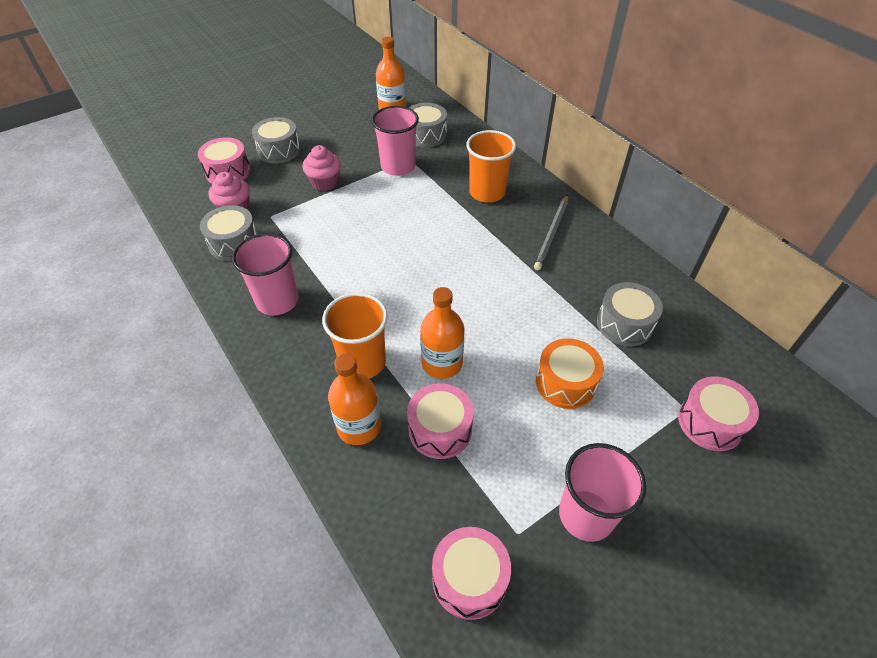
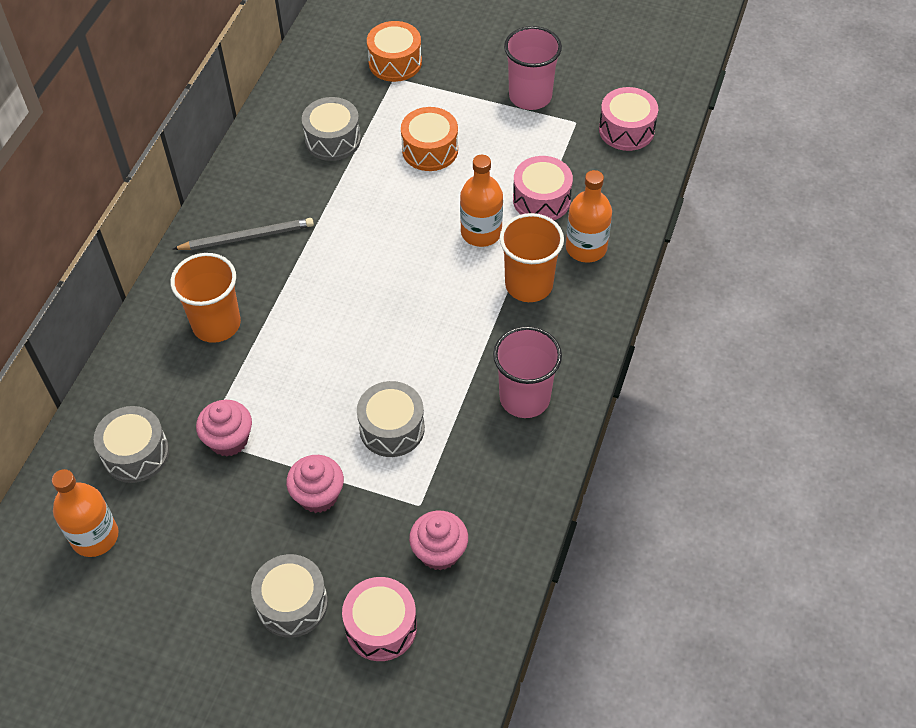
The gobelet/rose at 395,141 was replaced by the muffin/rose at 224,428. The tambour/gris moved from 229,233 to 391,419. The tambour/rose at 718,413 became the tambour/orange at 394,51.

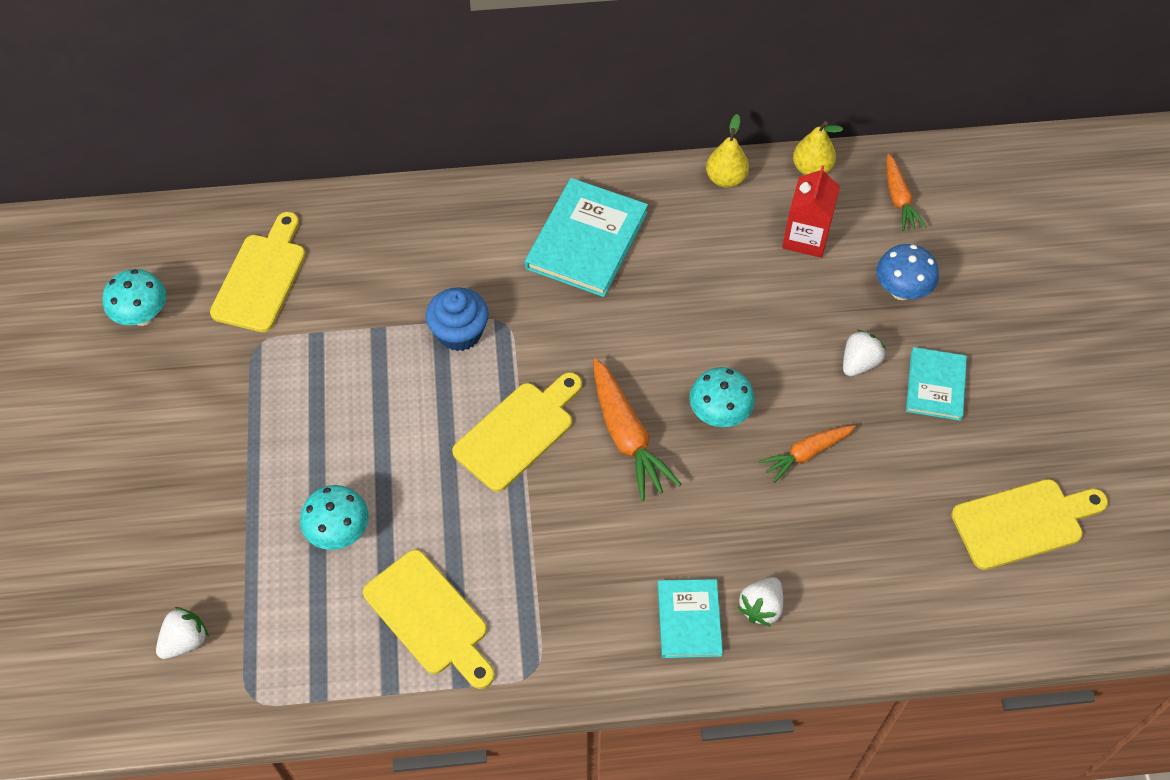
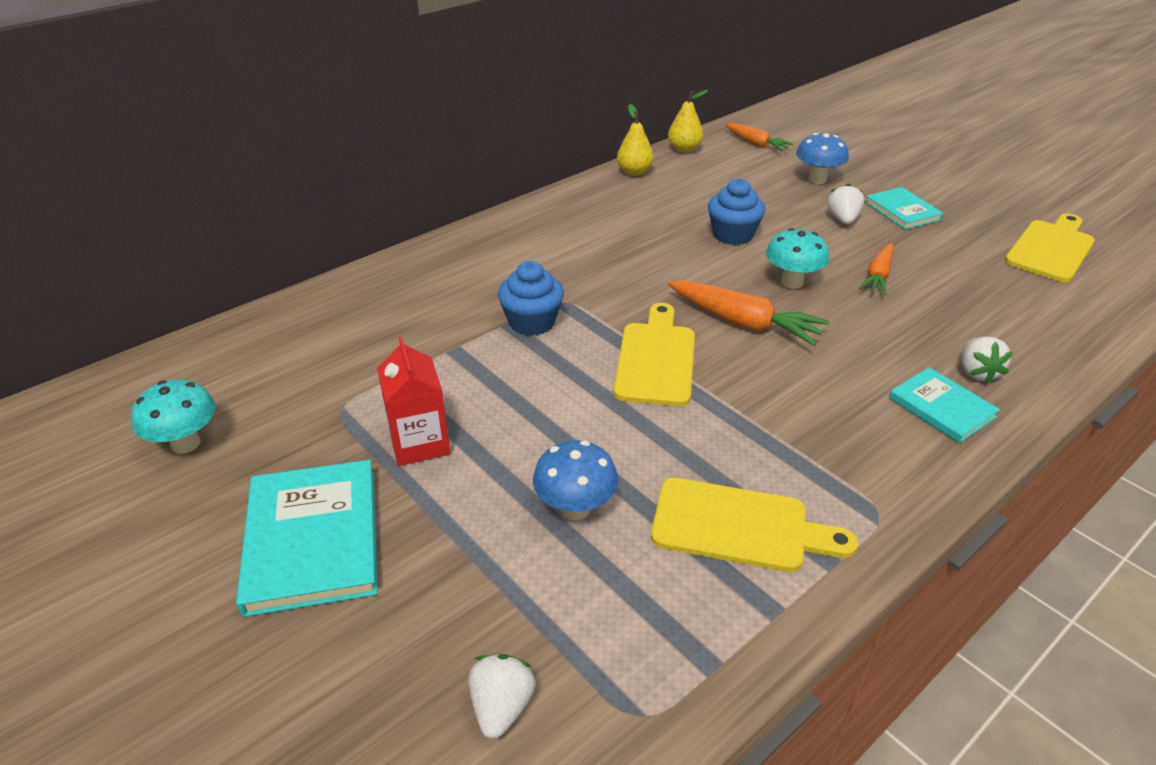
The brique de lait/rouge moved from 811,212 to 413,401. The livre/turquoise moved from 586,237 to 307,538. The planche à découper/jaune at 258,272 disappeared. The champignon/turquoise at 334,517 became the champignon/bleu at 575,480. The muffin/bleu at 736,212 appeared.

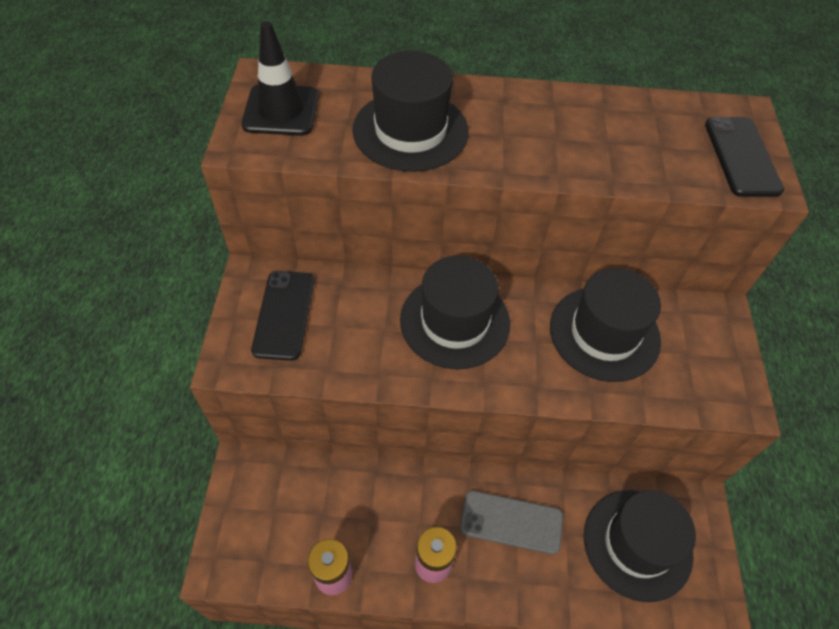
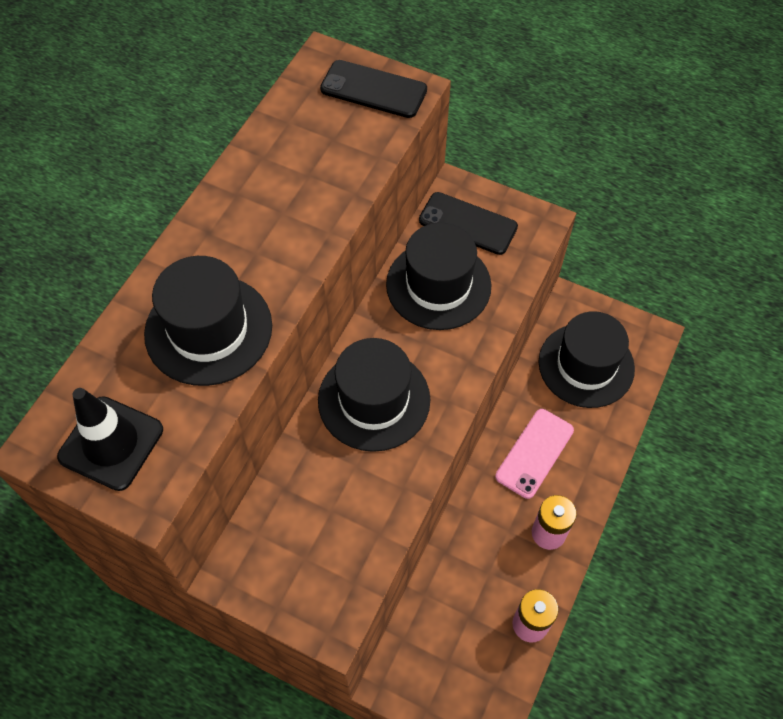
The téléphone/noir moved from 282,316 to 468,223. The téléphone/gris at 511,522 became the téléphone/rose at 534,454.

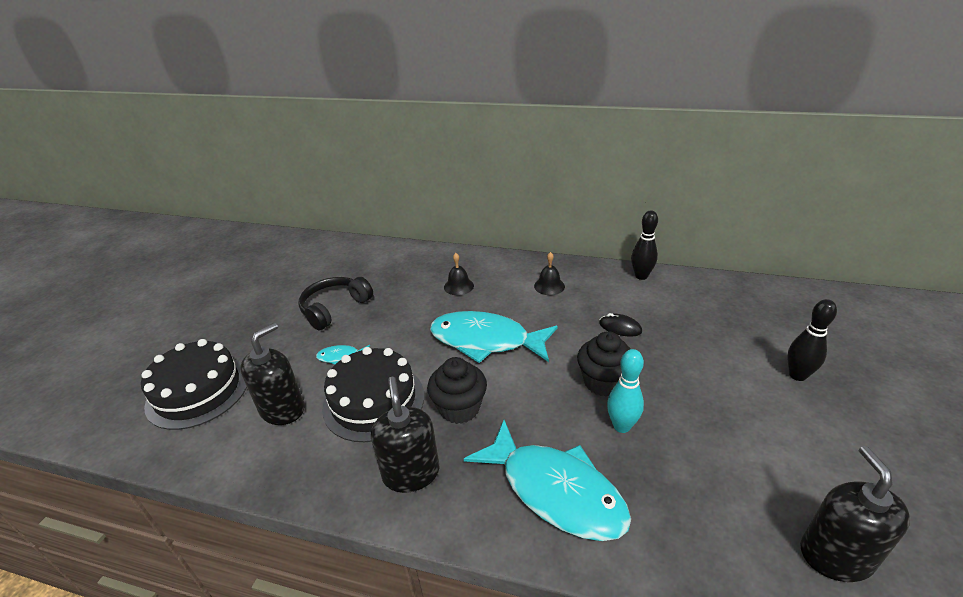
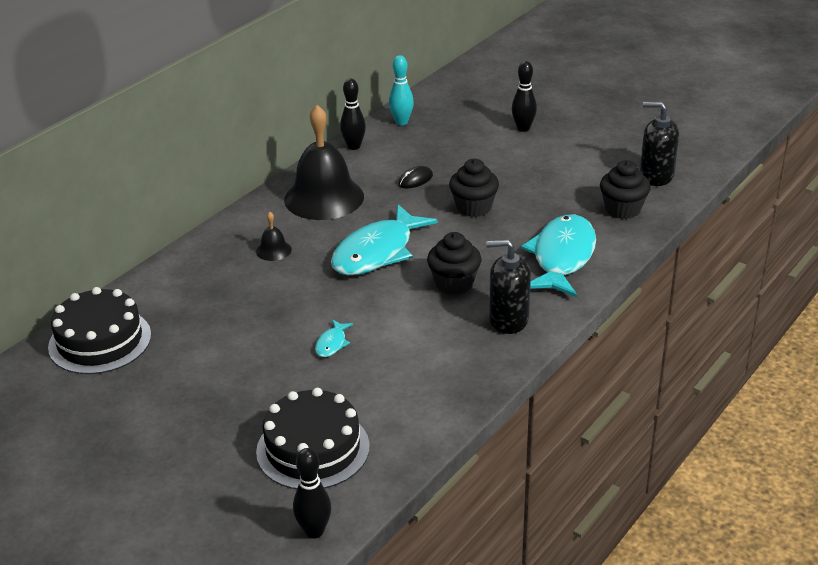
The cloche/noir at 549,273 changed to 2.39 times the size. The casque audio/noir at 335,303 disappeared. The distributeur de savon/noir at 272,374 disappeared. The gâteau/noir moved from 373,394 to 99,330. The quille/turquoise moved from 625,391 to 401,90. The poisson/turquoise at 547,480 turned 45 degrees counterclockwise. The muffin/noir at 625,189 appeared. The quille/noir at 312,493 appeared.

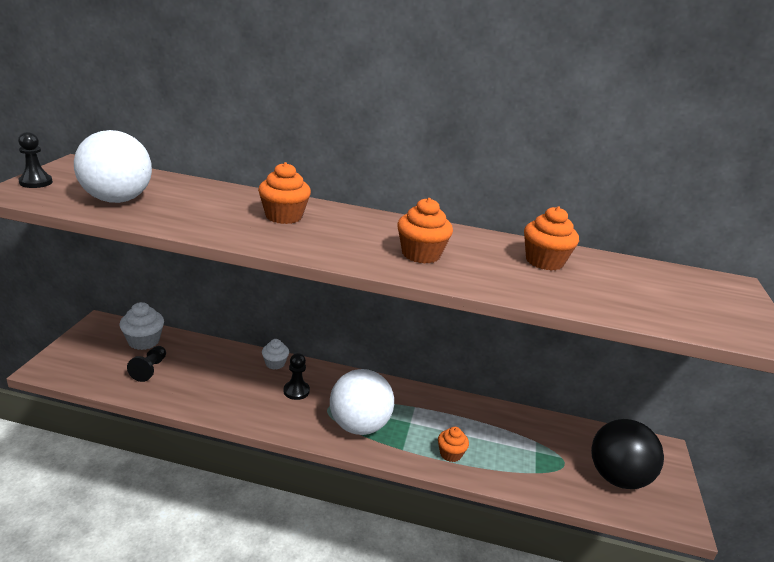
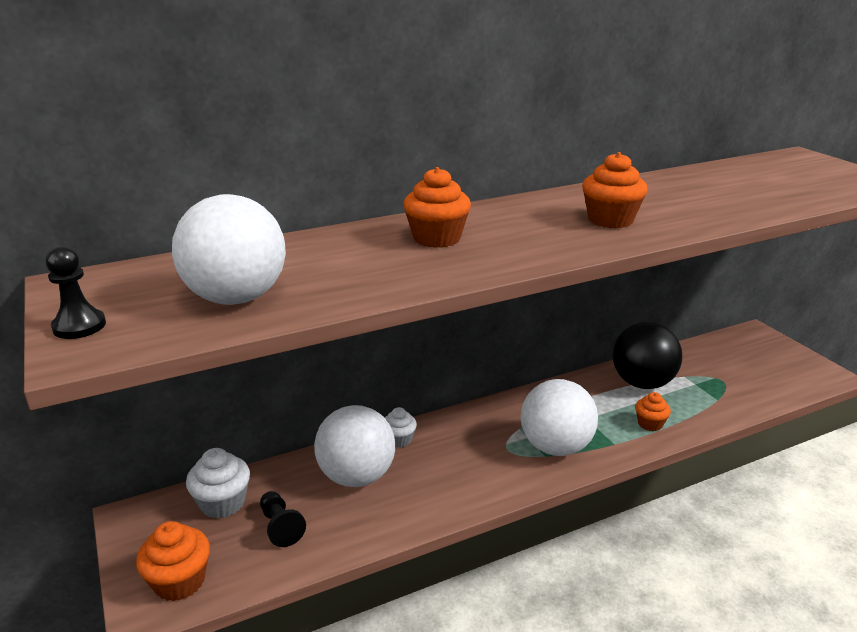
The muffin/orange moved from 551,238 to 173,561. The pion/noir at 297,376 disappeared. The balle/noir moved from 627,454 to 647,355. The balle/blanc at 354,446 appeared.

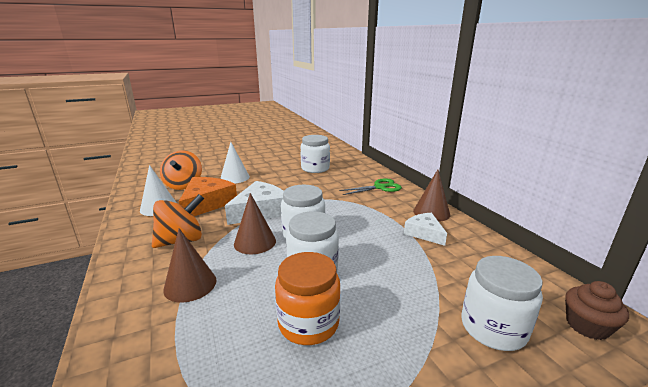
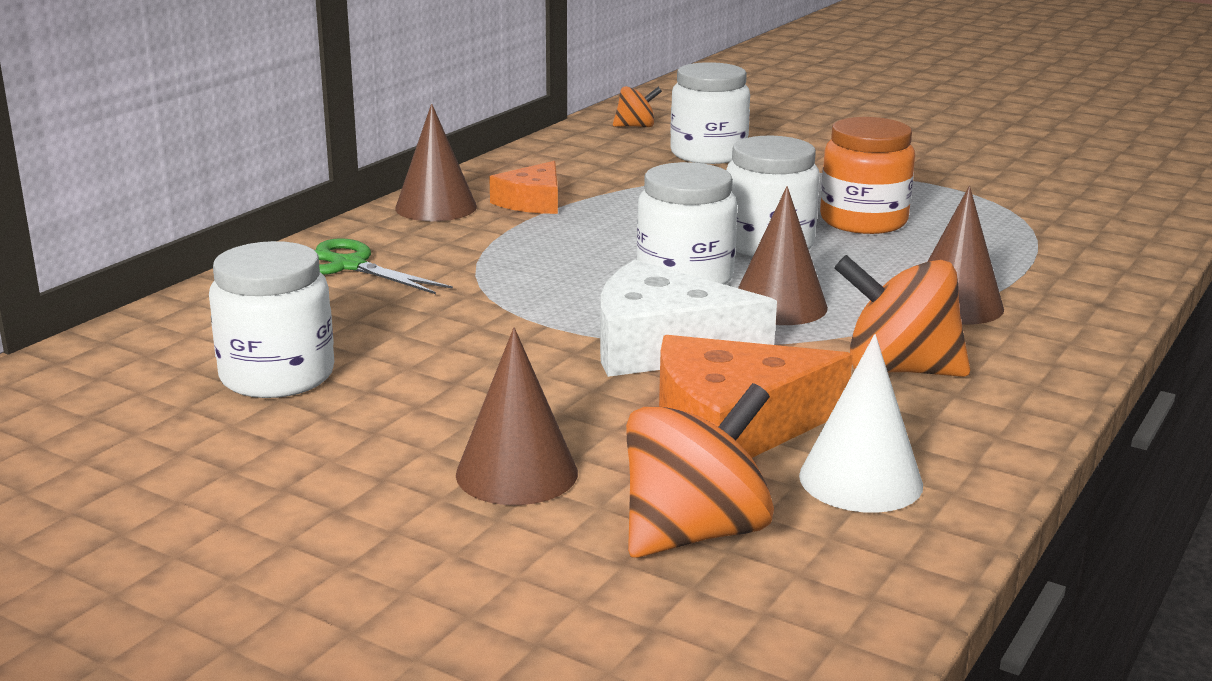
The cône/blanc at 235,163 became the cône/marron at 517,416. The fromage/blanc at 425,229 became the fromage/orange at 523,187. The muffin/marron at 597,310 was replaced by the toupie/orange at 637,106.

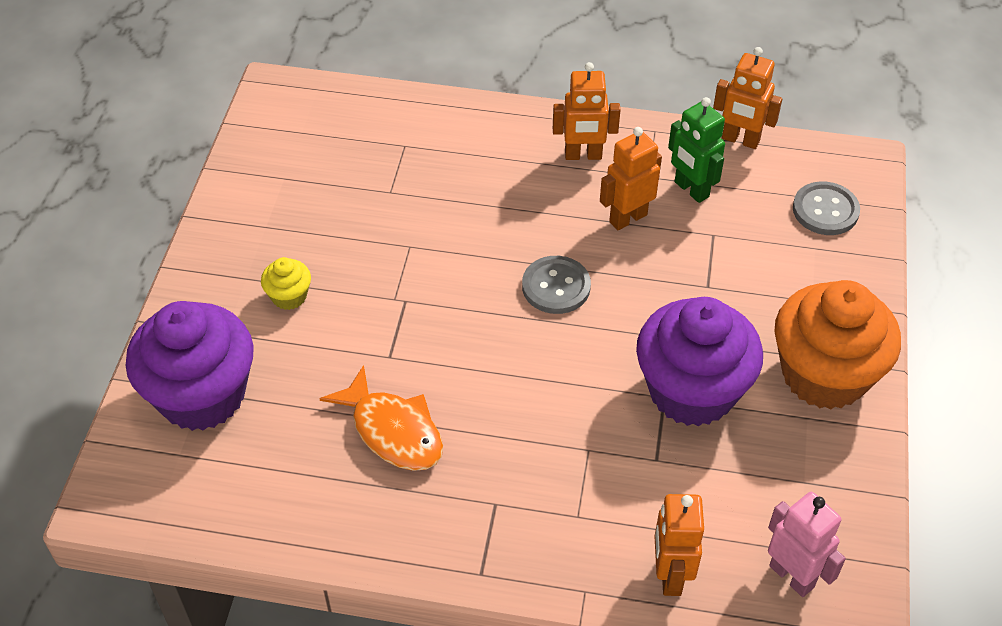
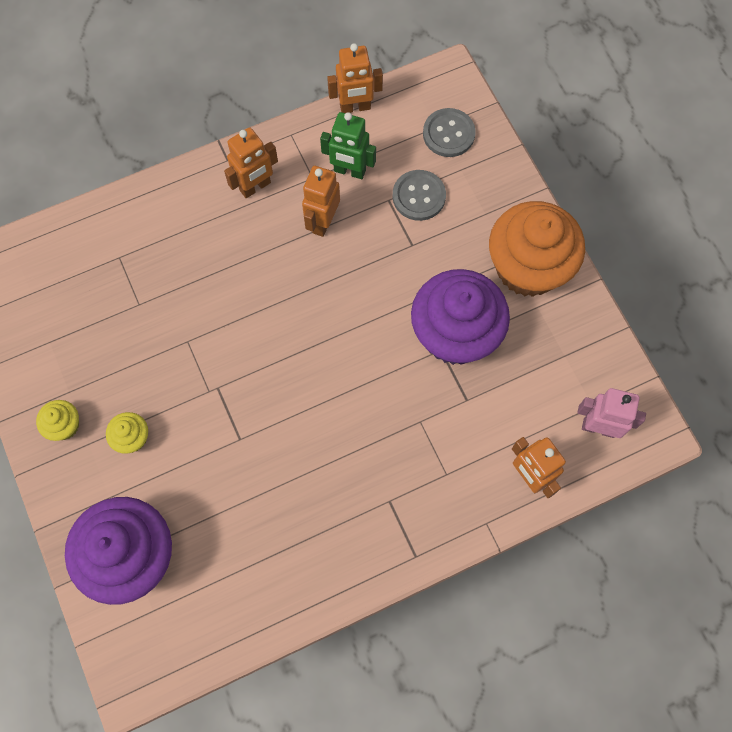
The bouton/gris moved from 556,285 to 419,195. The poisson/orange at 381,418 disappeared. The muffin/jaune at 57,420 appeared.

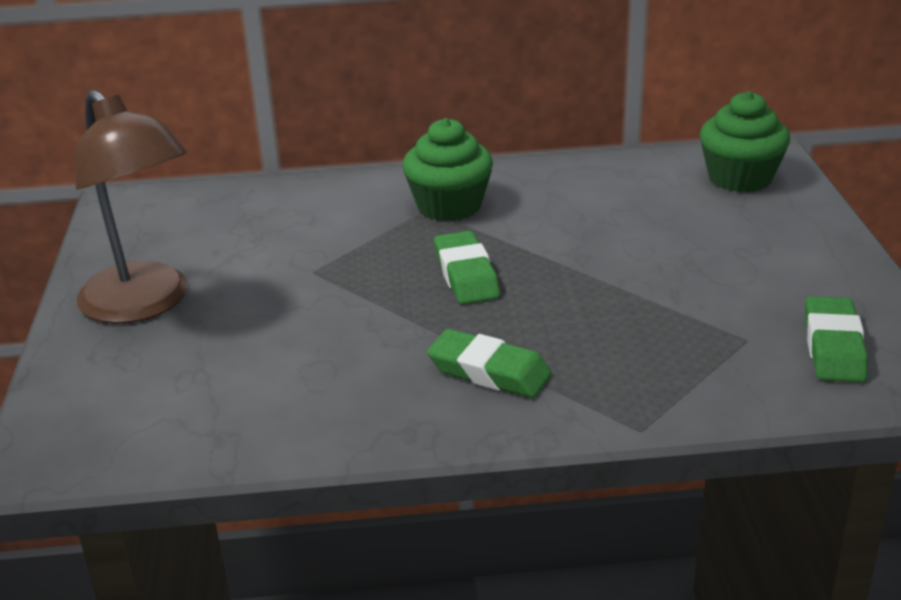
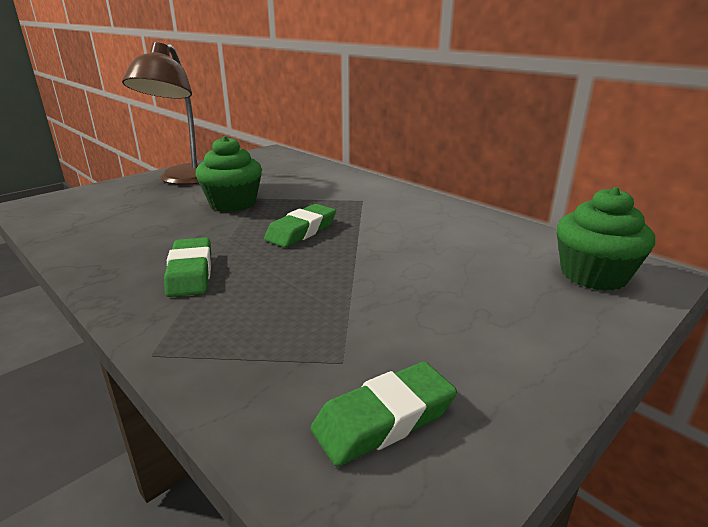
The muffin/vert moved from 448,169 to 229,174.

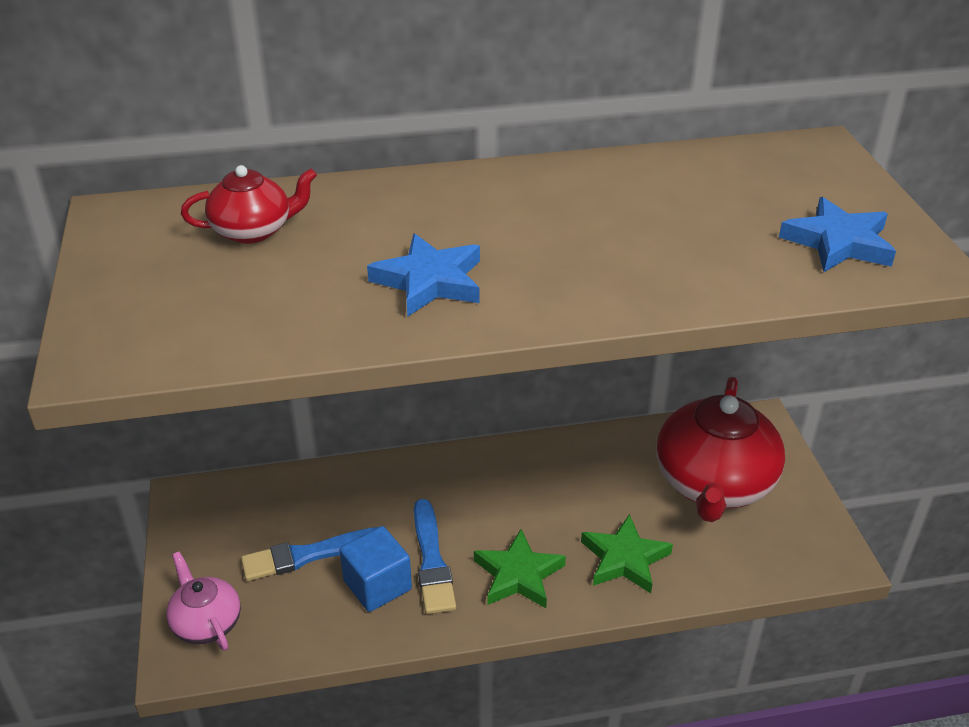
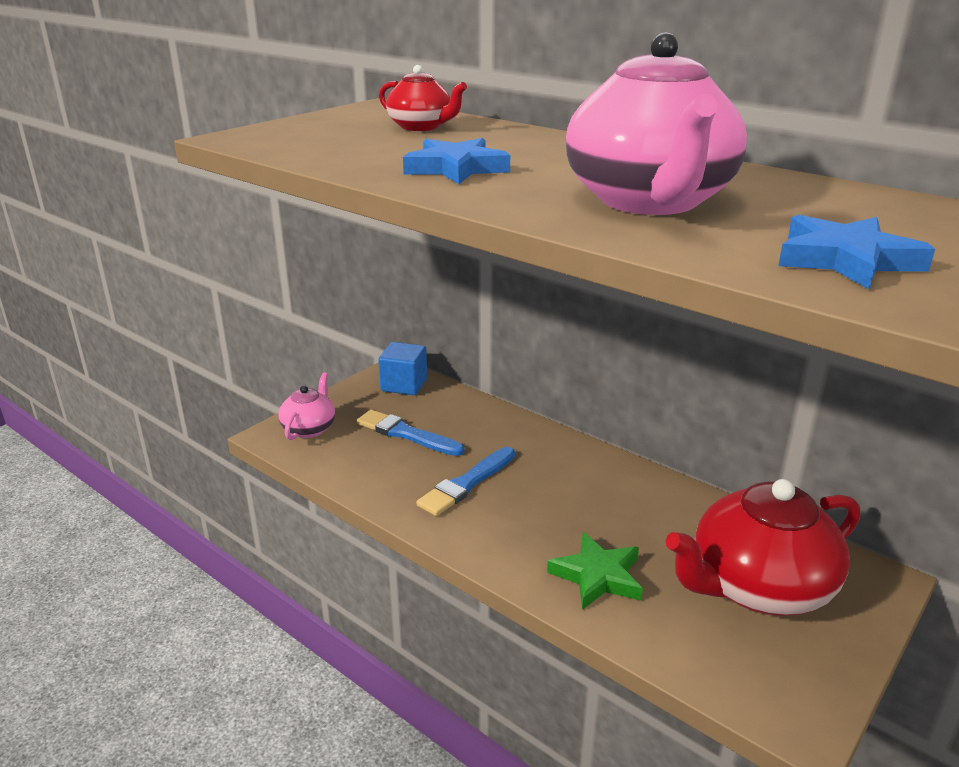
The cube/bleu moved from 376,569 to 402,368. The étoile/vert at 520,568 disappeared. The théière/rose at 656,123 appeared.

